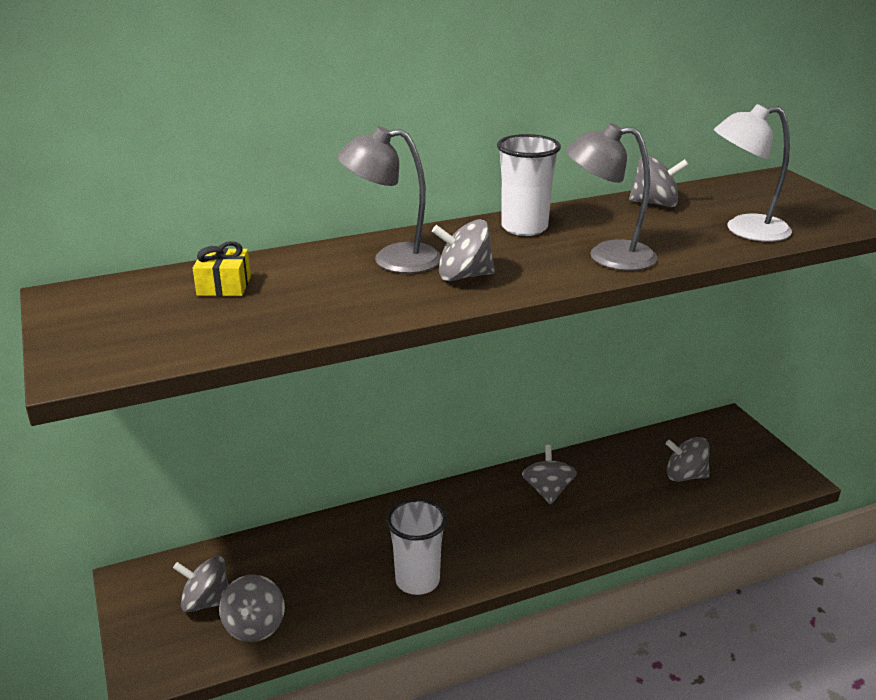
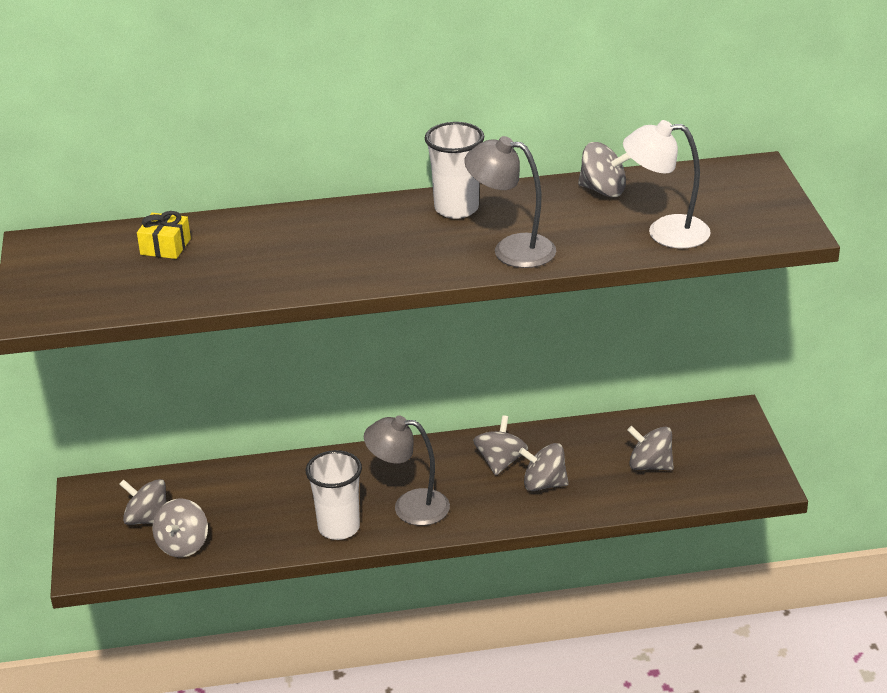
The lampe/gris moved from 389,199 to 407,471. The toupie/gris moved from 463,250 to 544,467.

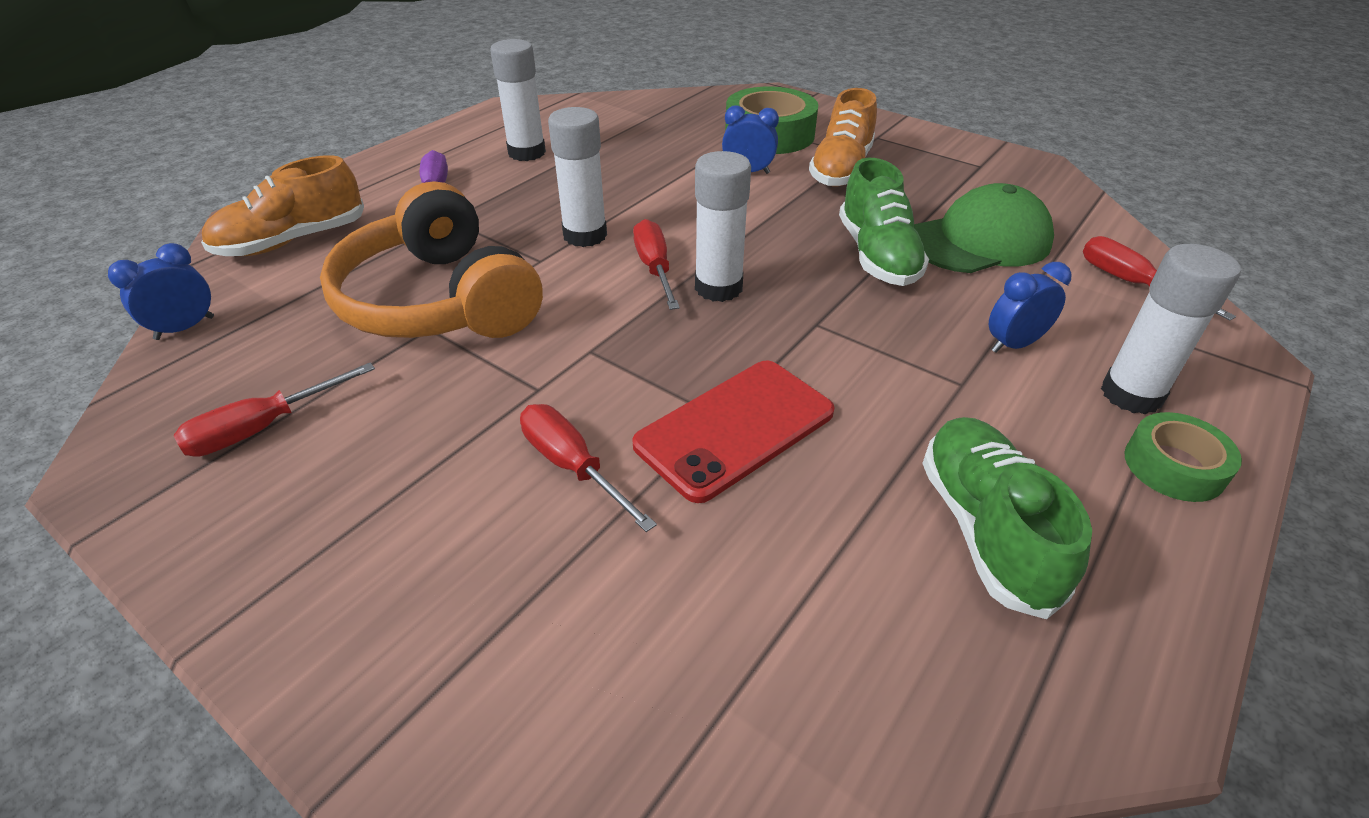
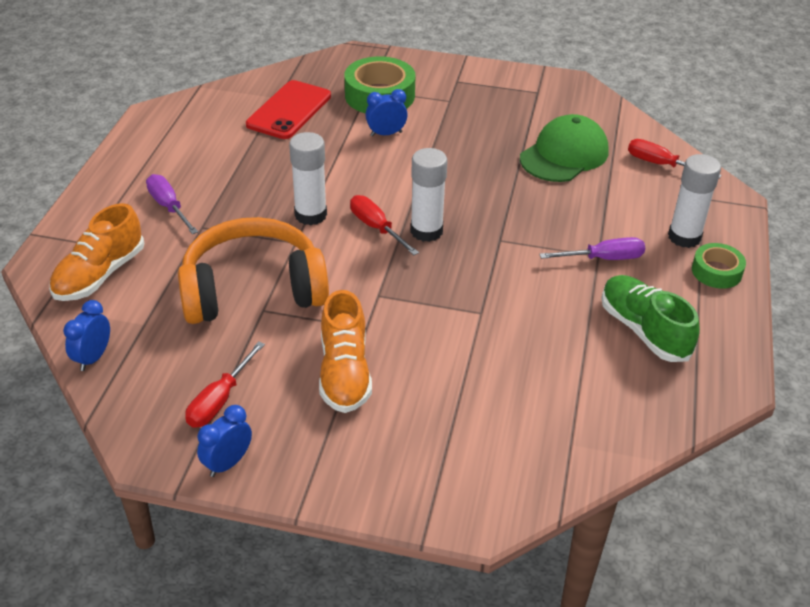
The bâton de colle/blanc at 518,100 disappeared. The chaussure/orange moved from 843,137 to 345,351. The chaussure/vert at 884,222 disappeared. The casque audio/orange at 431,259 turned 135 degrees clockwise. The réveil/bleu moved from 1030,307 to 224,441. The téléphone/rouge moved from 733,431 to 288,109. The tournevis/rouge at 588,468 disappeared. The tournevis/violet at 592,248 appeared.

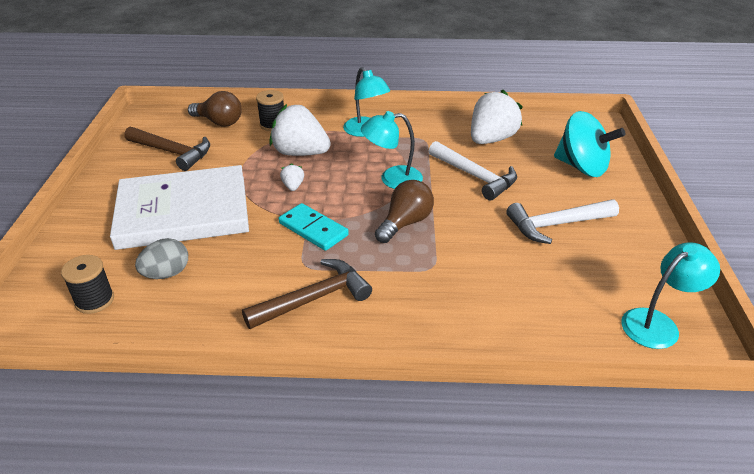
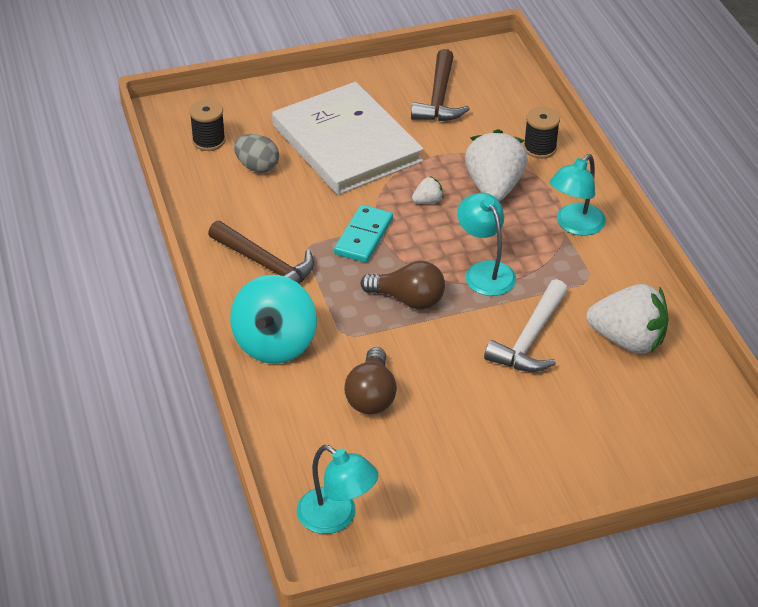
The ampoule/marron moved from 215,109 to 370,380. The toupie/turquoise moved from 589,144 to 273,319. The marteau/blanc at 562,221 disappeared.

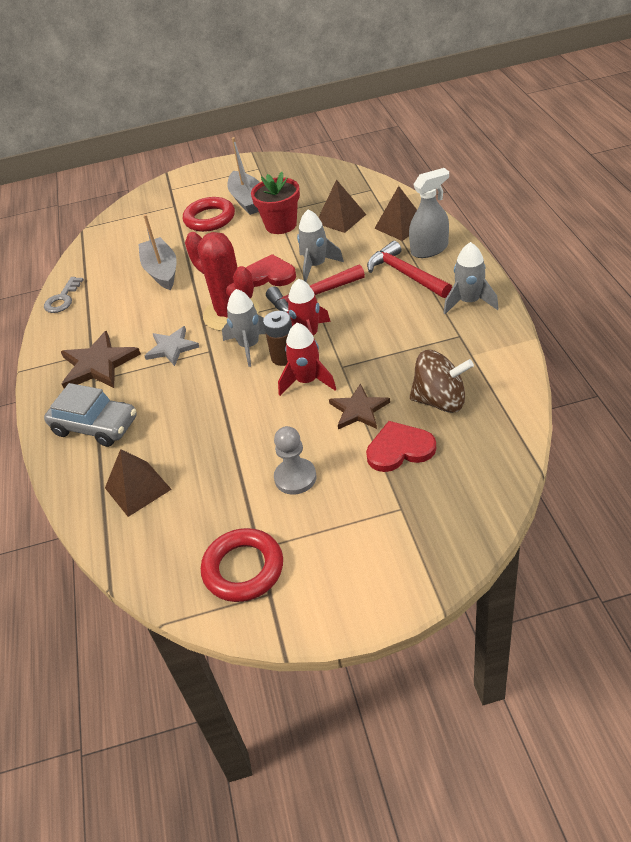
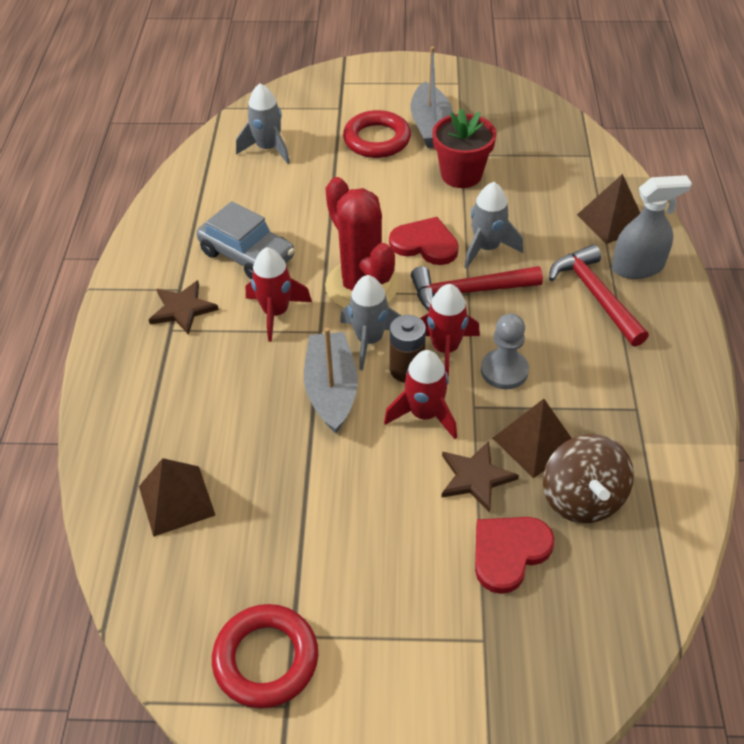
The pyramide/marron moved from 342,206 to 532,438. The bateau/gris moved from 157,252 to 331,380. The fusée/gris moved from 471,278 to 263,123. The clé/gris at 64,295 disappeared. The étoile/gris at 172,346 was replaced by the fusée/rouge at 279,294. The étoile/marron at 101,359 changed to 0.67 times the size. The toupie/marron at 441,381 turned 60 degrees clockwise. The voiture/gris moved from 90,415 to 245,240. The cœur/rouge at 401,446 turned 45 degrees counterclockwise. The pion/gris moved from 295,460 to 505,351.

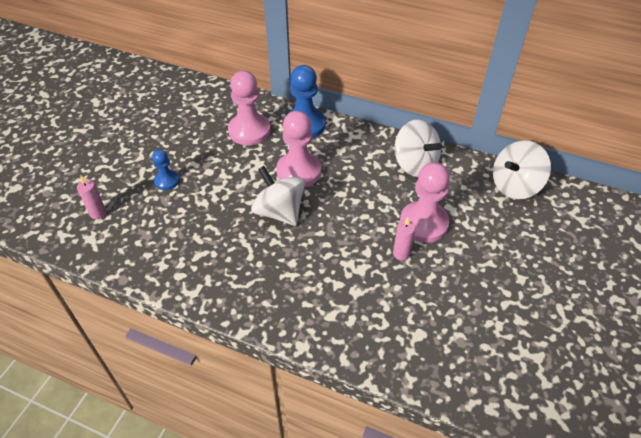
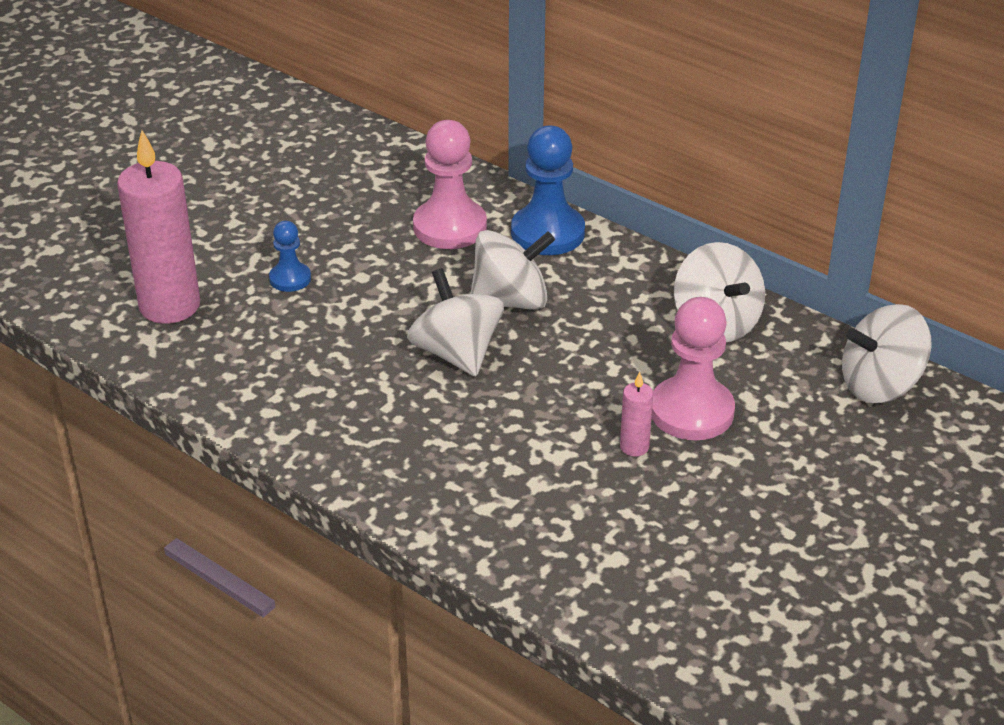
The pion/rose at 298,149 was replaced by the toupie/blanc at 513,270. The bougie/rose at 91,197 changed to 2.30 times the size.

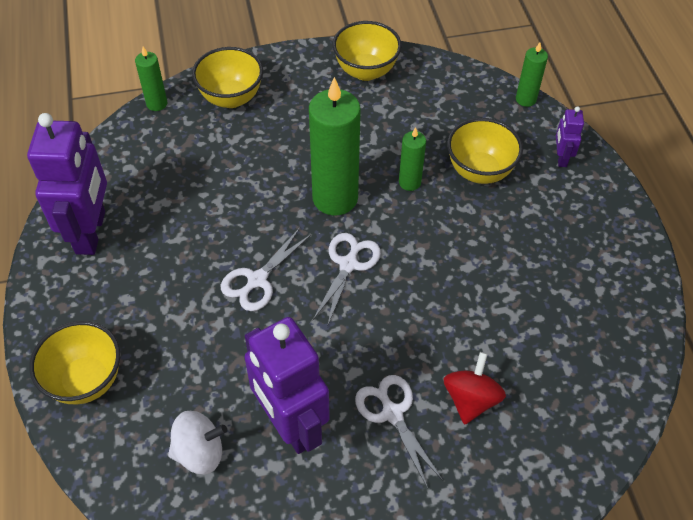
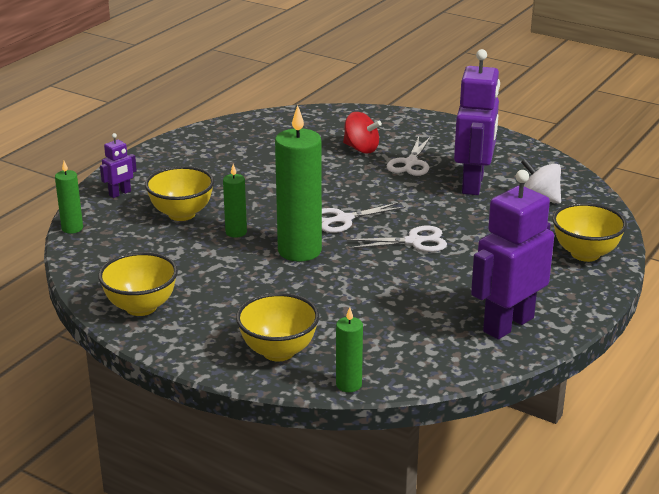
The toupie/rouge at 474,388 turned 120 degrees counterclockwise.

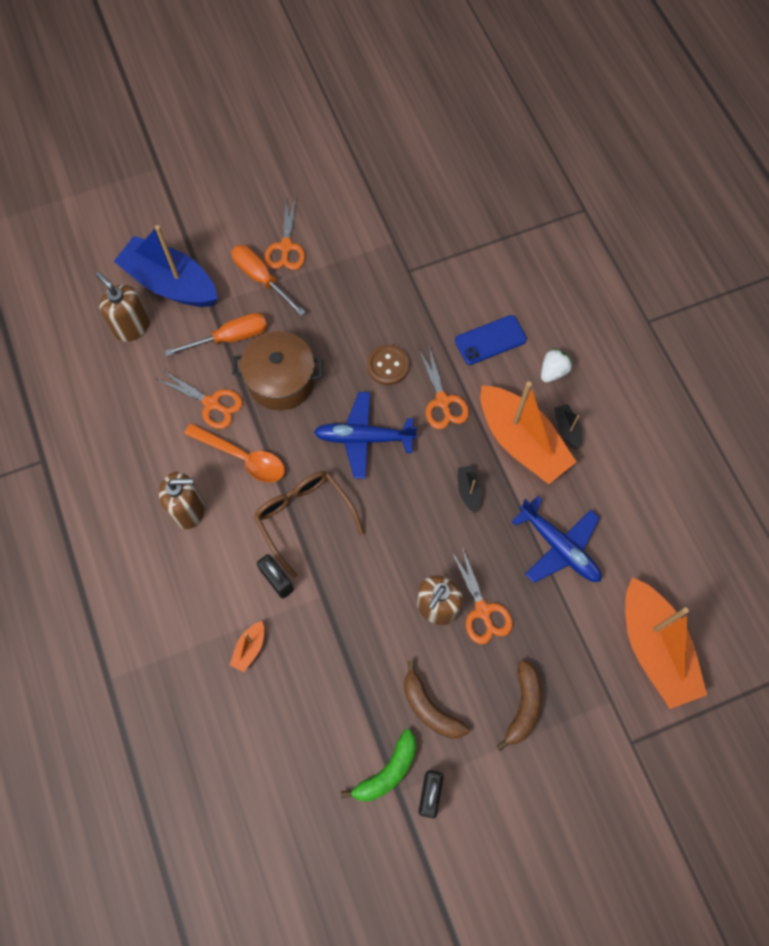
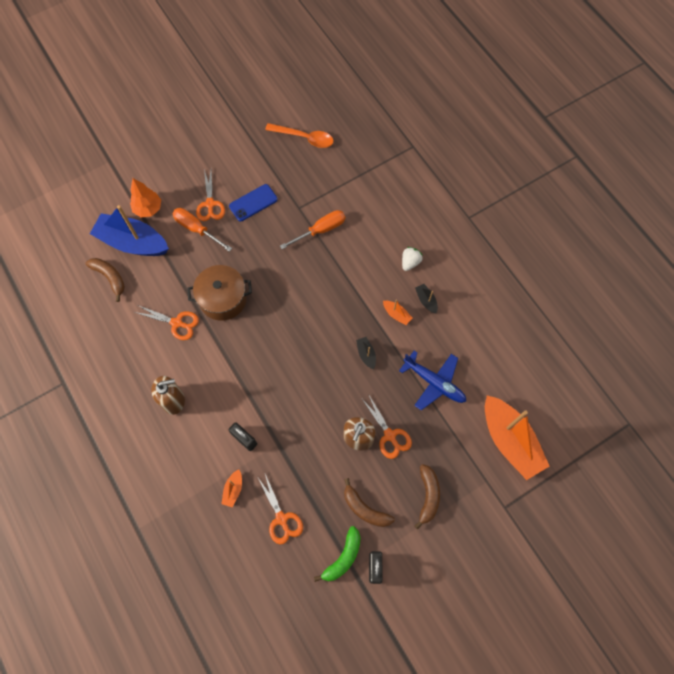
The distributeur de savon/marron at 123,307 was replaced by the banane/marron at 105,280. The tournevis/orange moved from 215,335 to 312,229. The téléphone/bleu moved from 491,340 to 253,202. The bouton/marron at 388,365 disappeared. The ciseaux/orange moved from 444,387 to 280,509. The bateau/orange at 528,432 changed to 0.41 times the size. The avion/bleu at 365,435 disappeared. The cuillère/orange moved from 234,453 to 299,135. The lunettes/marron at 309,524 disappeared. The arbre/orange at 145,198 appeared.

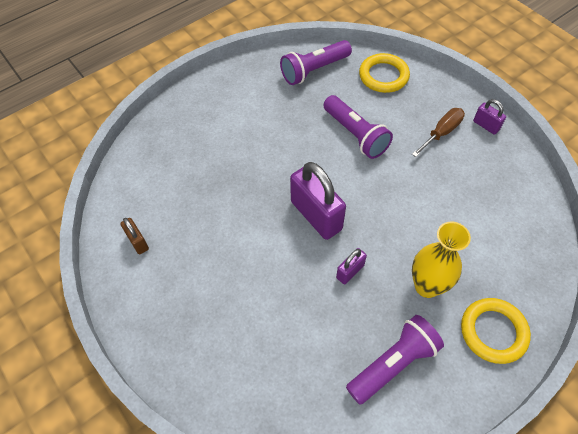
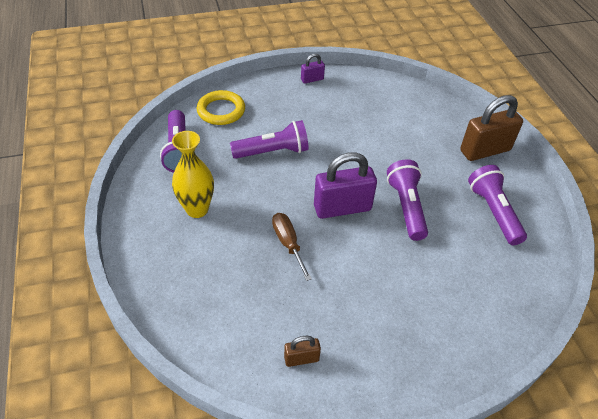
The tournevis/marron moved from 438,132 to 292,247. The vase/jaune moved from 441,260 to 193,174. The cadenas/violet at 351,266 was replaced by the lampe de poche/violet at 407,200. The anneau/jaune at 496,331 was replaced by the cadenas/marron at 491,128.

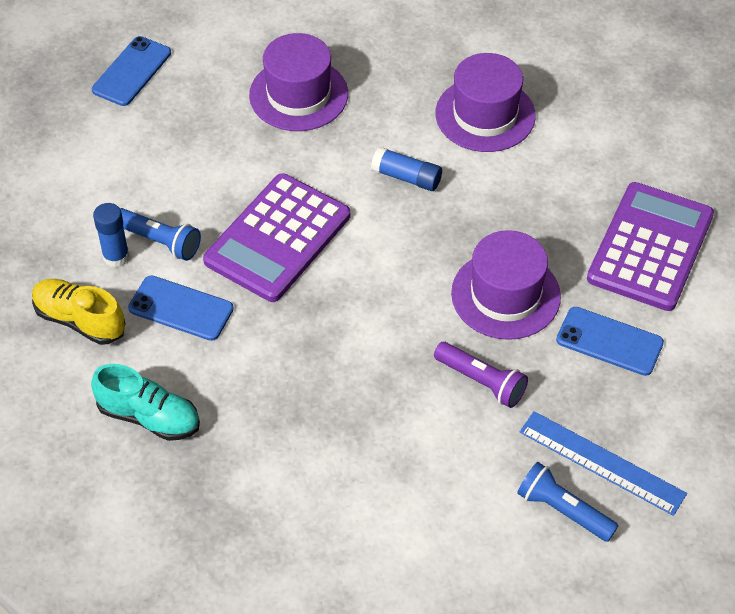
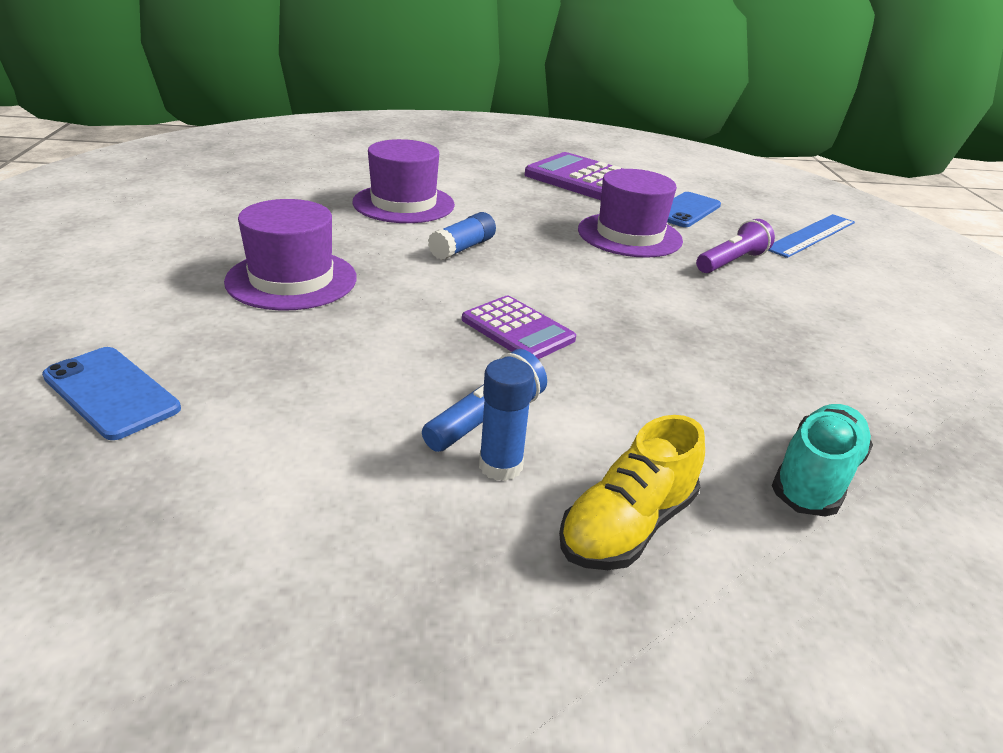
The calculatrice/violet at 276,237 changed to 0.58 times the size. The téléphone/bleu at 181,308 disappeared. The lampe de poche/bleu at 567,502 disappeared.

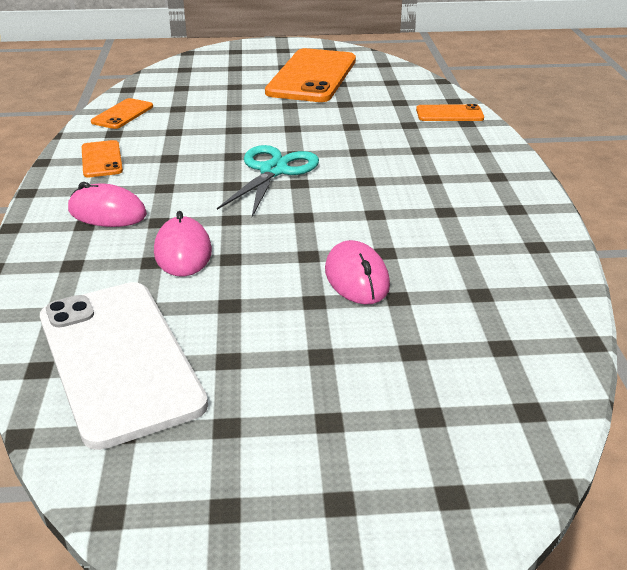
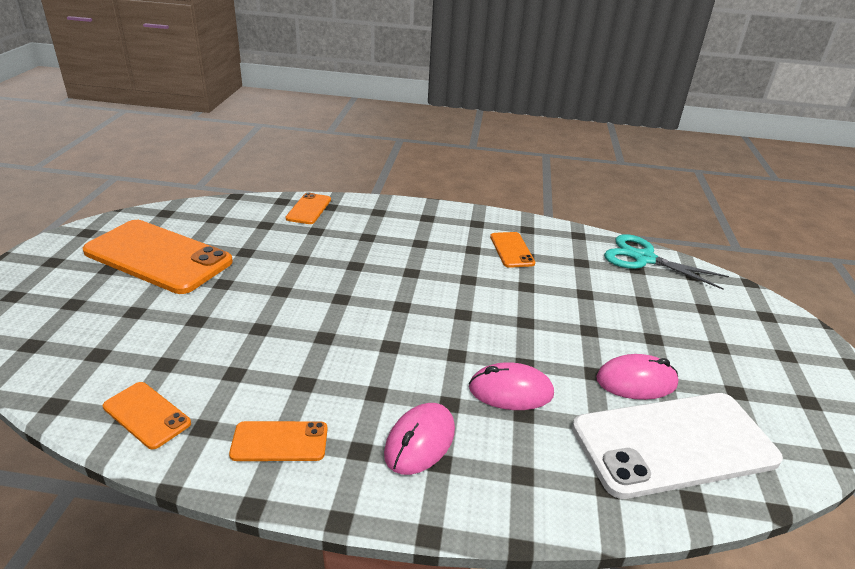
The ciseaux/turquoise moved from 268,181 to 666,262. The souris/rose moved from 357,272 to 637,377. The téléphone/orange at 512,250 appeared.

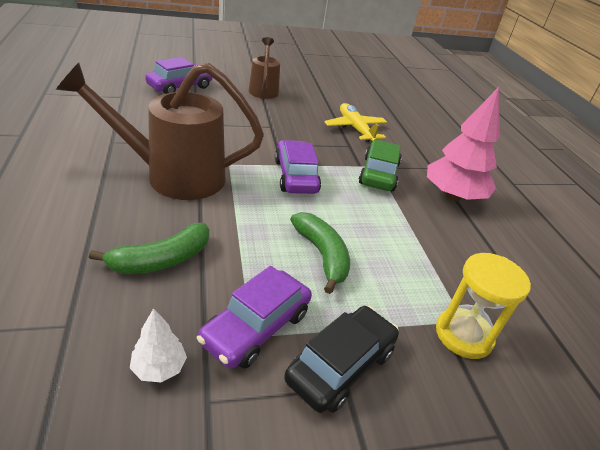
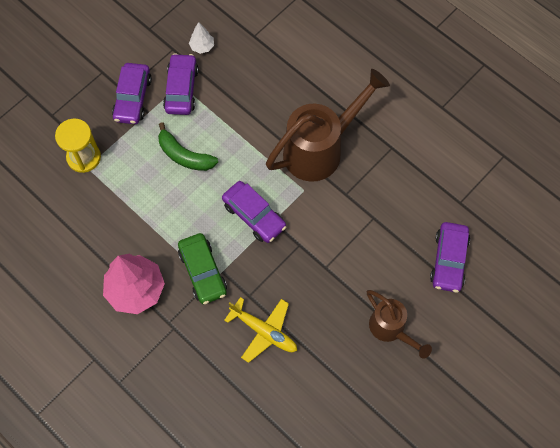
The banane/vert at 149,248 disappeared. The voiture/noir at 341,359 became the voiture/violet at 132,93.

